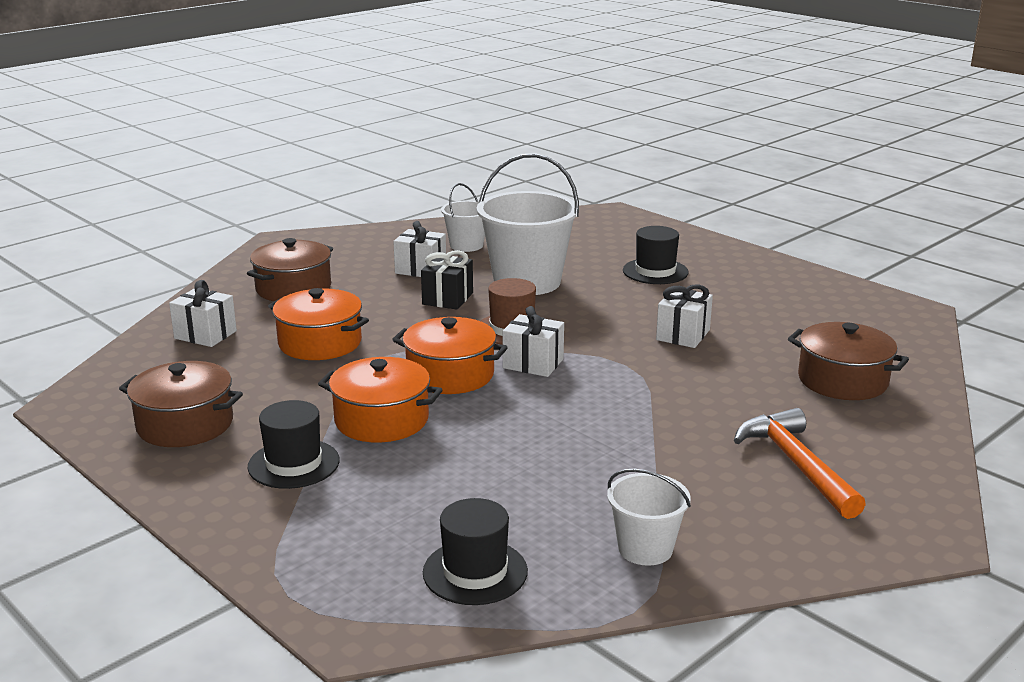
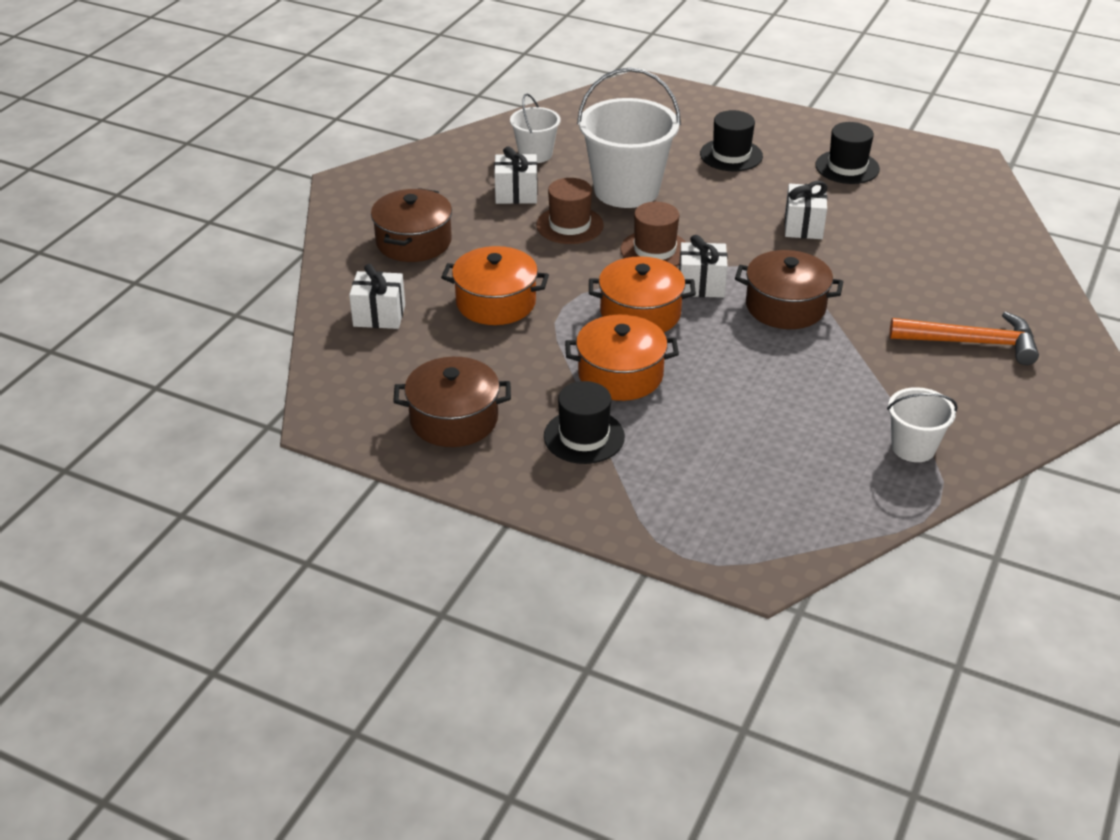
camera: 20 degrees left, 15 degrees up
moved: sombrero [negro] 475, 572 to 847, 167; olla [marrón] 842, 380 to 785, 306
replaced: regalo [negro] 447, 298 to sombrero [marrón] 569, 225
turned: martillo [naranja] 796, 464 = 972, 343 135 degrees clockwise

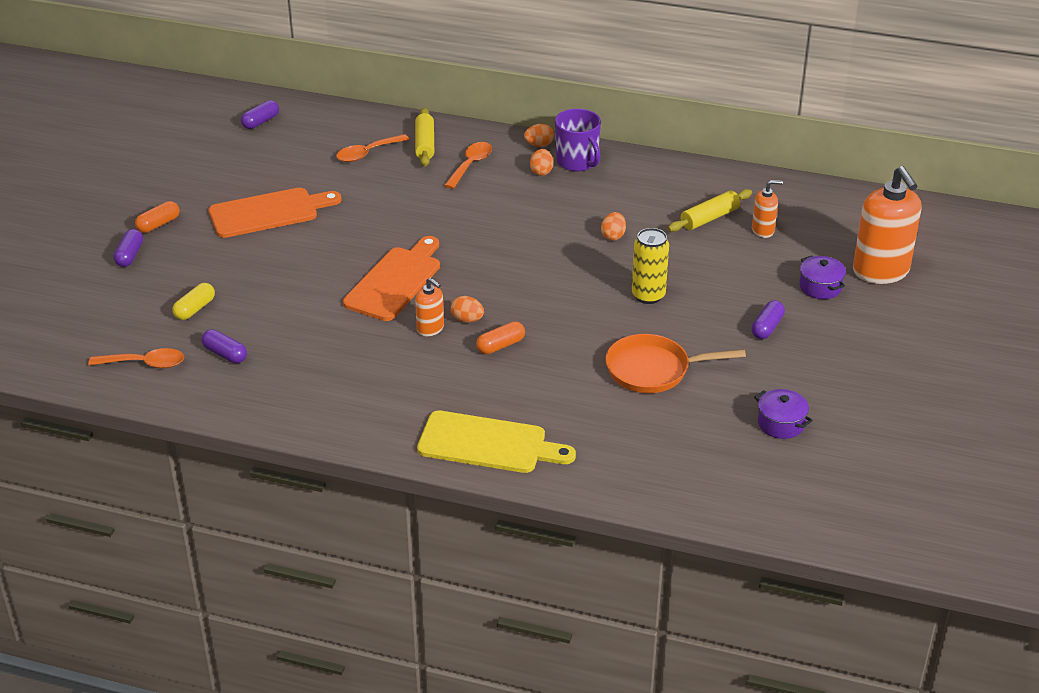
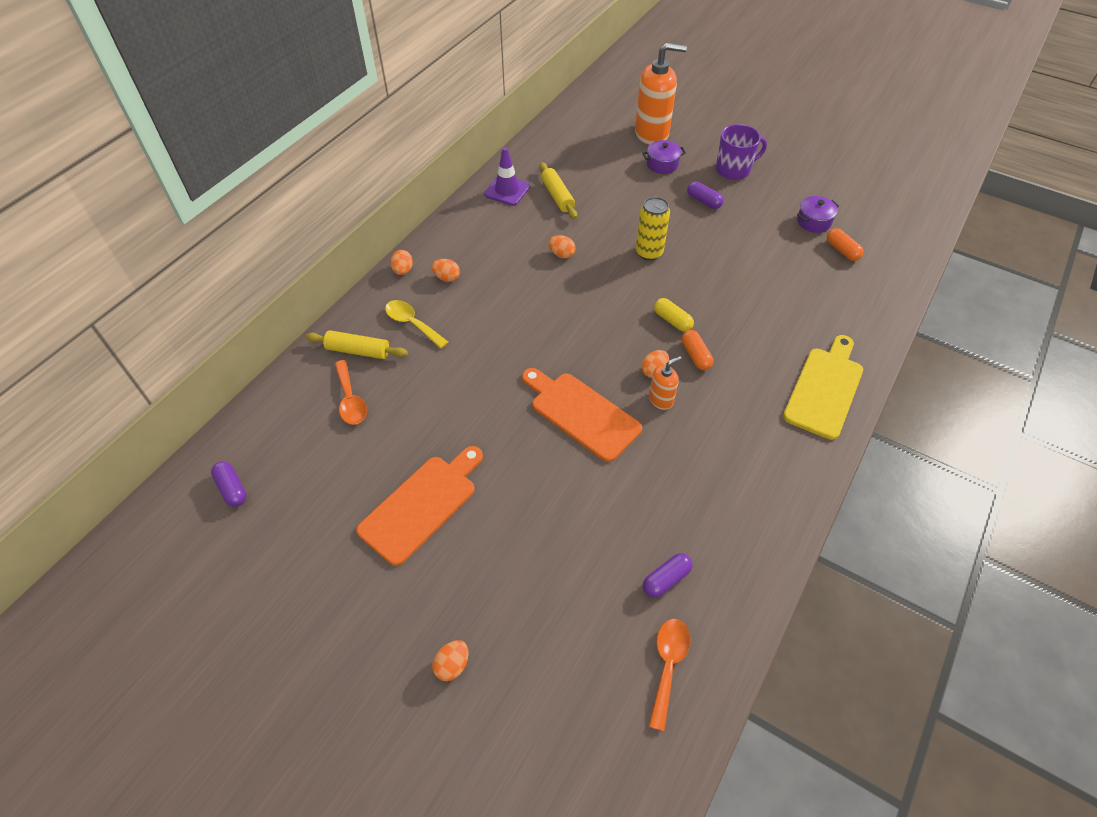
camera: 75 degrees left, 15 degrees up
removed: sartén [naranja] 653, 370; dispensador de jabón [naranja] 763, 230
added: cono de tráfico [morado] 507, 190
moved: cápsula [naranja] 158, 224 to 842, 250; cápsula [amarillo] 195, 309 to 672, 320; taza [morado] 577, 162 to 733, 170
replaced: cápsula [morado] 130, 255 to huevo [naranja] 452, 665
recoloured: cuchara [naranja] 470, 165 to cuchara [amarillo] 412, 323
turned: tabla de cortar [naranja] 268, 212 = 422, 505 45 degrees clockwise

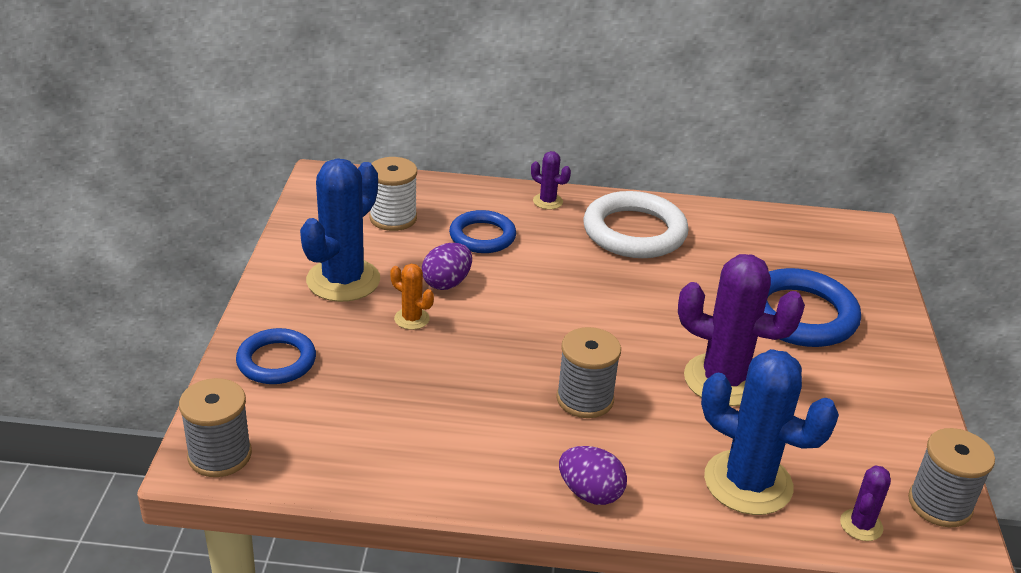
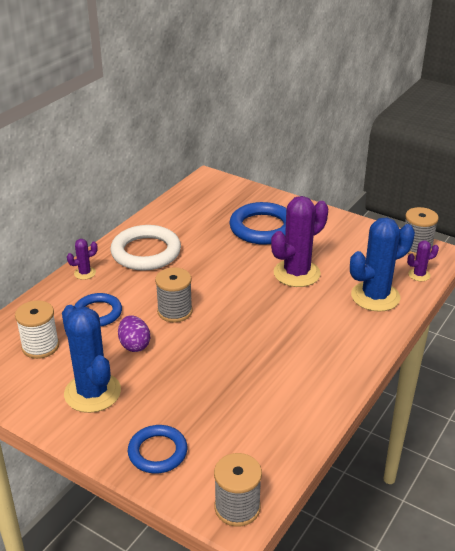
camera: 60 degrees left, 0 degrees up
removed: cactus [naranja] 411, 319; huevo [morado] 590, 493
moved: carrete [gris] 585, 399 to 175, 311
turned: cactus [morado] 861, 525 = 419, 275 75 degrees counterclockwise

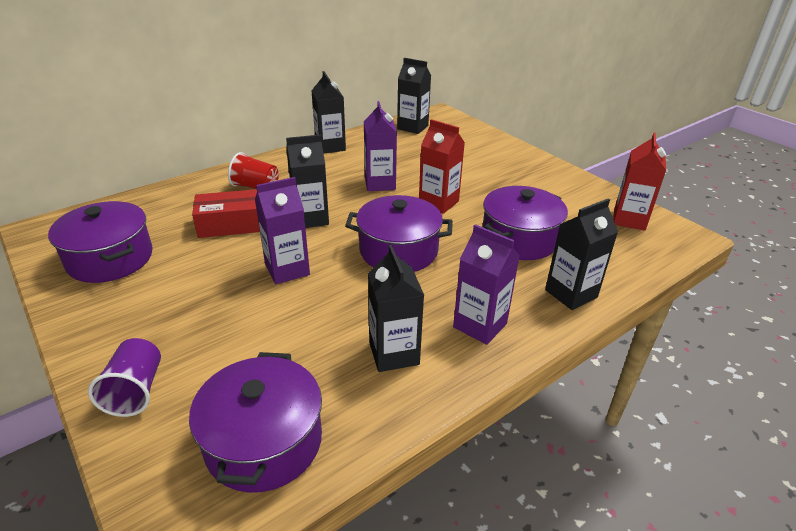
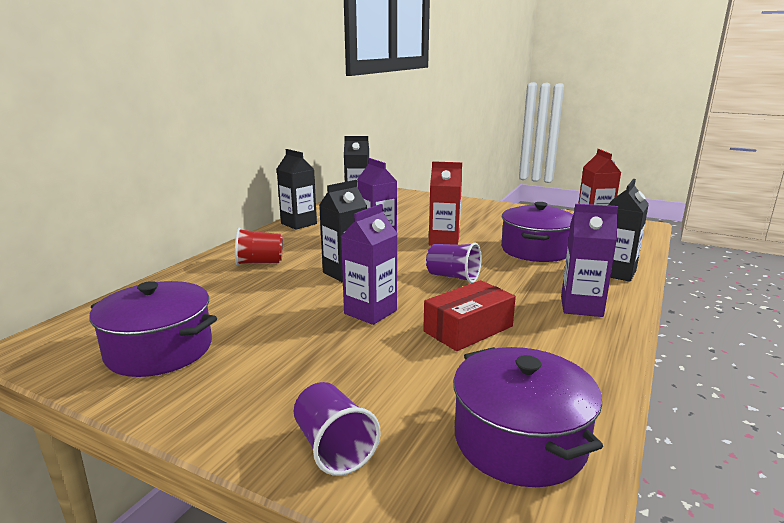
camera: 25 degrees left, 15 degrees down
removed: cartón de leche [negro] 394, 353
moved: caja [rojo] 231, 224 to 468, 329
replaced: olla [morado] 398, 251 to vaso [morado] 453, 277

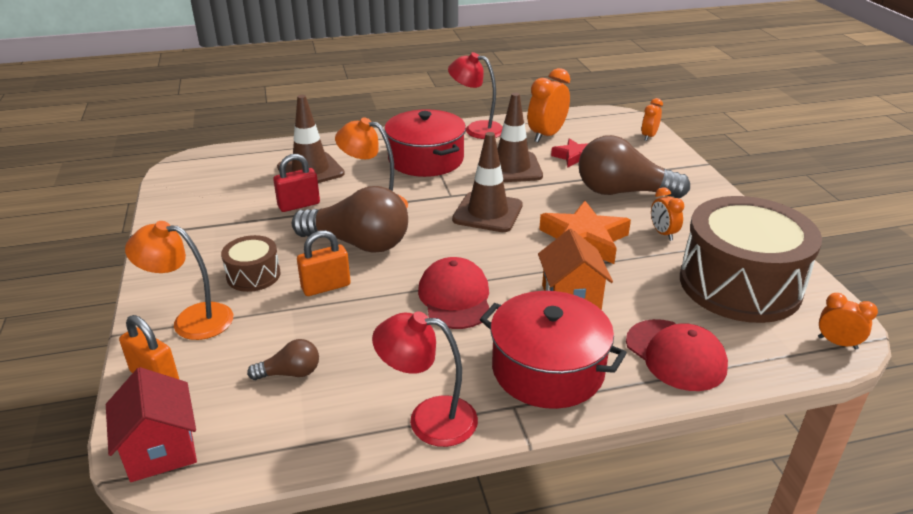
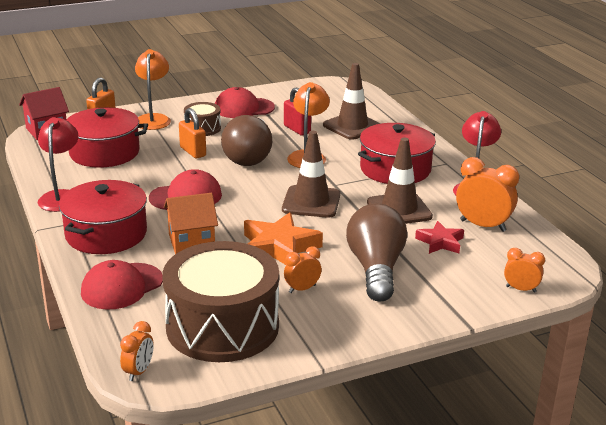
camera: 80 degrees right, 5 degrees down
added: gorra [rojo] 244, 108
replaced: bombilla [marrón] 290, 373 to olla [rojo] 104, 152

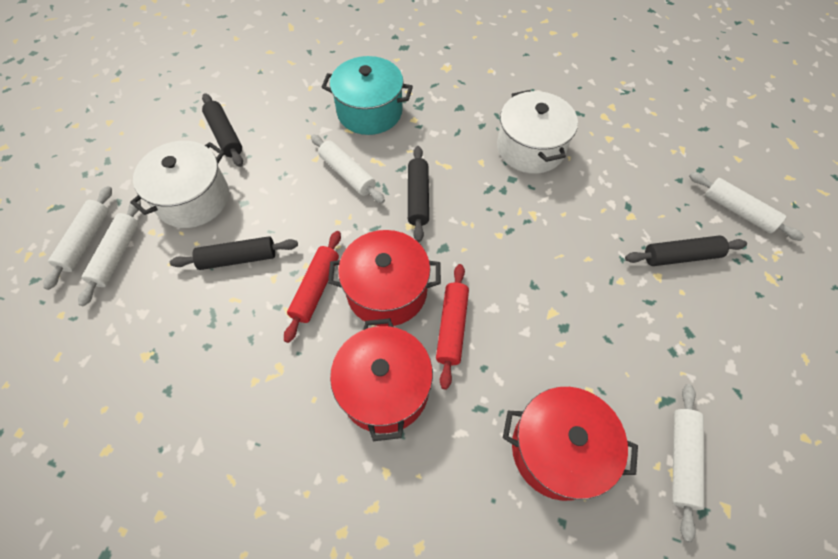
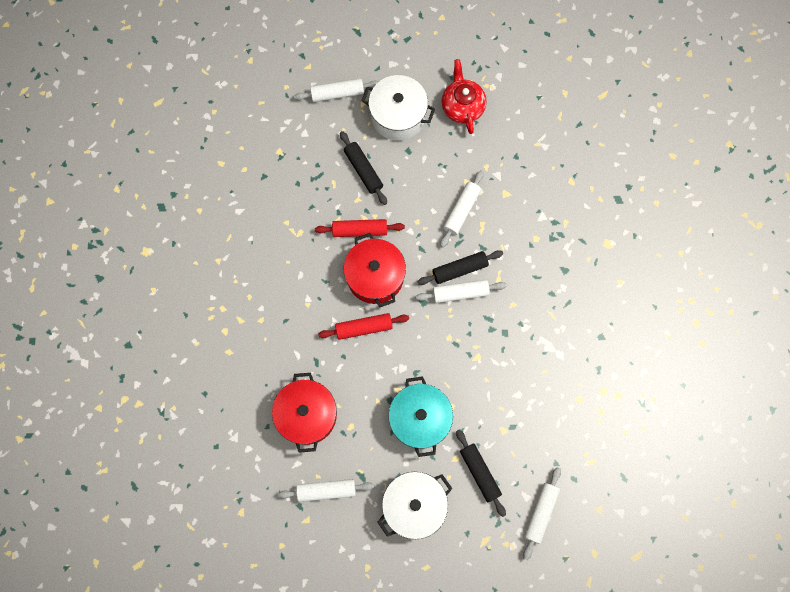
camera: 70 degrees right, 15 degrees up
removed: olla [rojo] 384, 388
moved: rodillo [blanco] 86, 241 to 460, 293; olla [turquesa] 370, 111 to 419, 419; olla [blanco] 530, 148 to 414, 505
replaced: rodillo [negro] 225, 135 to tetera [rojo] 462, 106

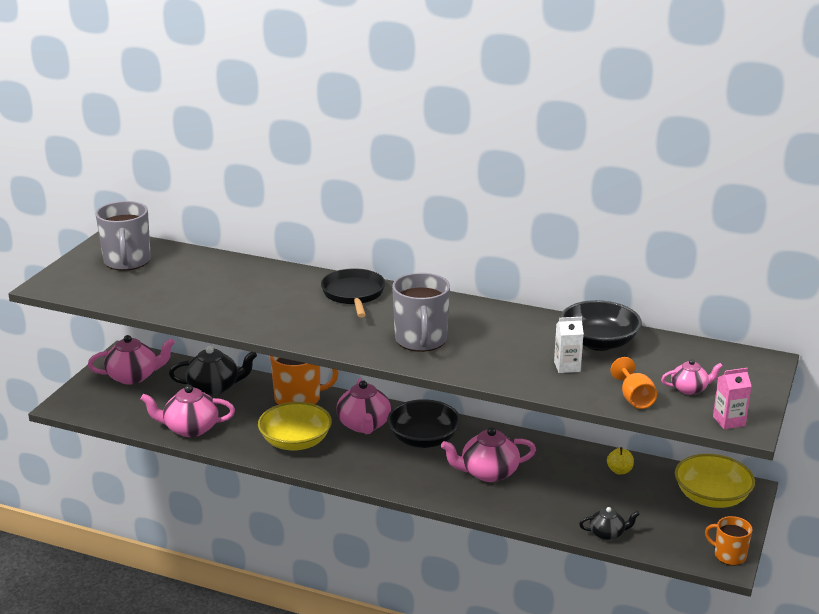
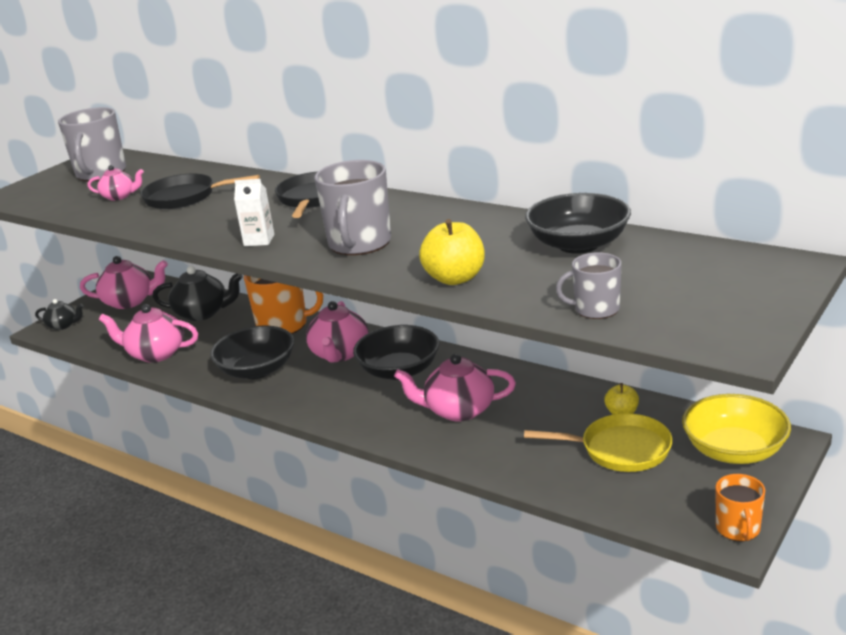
camera: 15 degrees right, 0 degrees up
removed: cartón de leche [rosa] 729, 421
added: sartén [negro] 185, 197; manzana [amarillo] 455, 278; sartén [amarillo] 619, 449
moved: cartón de leche [blanco] 567, 367 to 259, 240; tetera [negro] 607, 534 to 63, 325; tetera [rosa] 689, 389 to 119, 196
replaced: copa [naranja] 634, 398 to taza [gris] 595, 309
recoloured: cuenco [amarillo] 295, 442 to cuenco [negro] 257, 370
turned: taza [naranja] 729, 555 = 738, 529 135 degrees counterclockwise

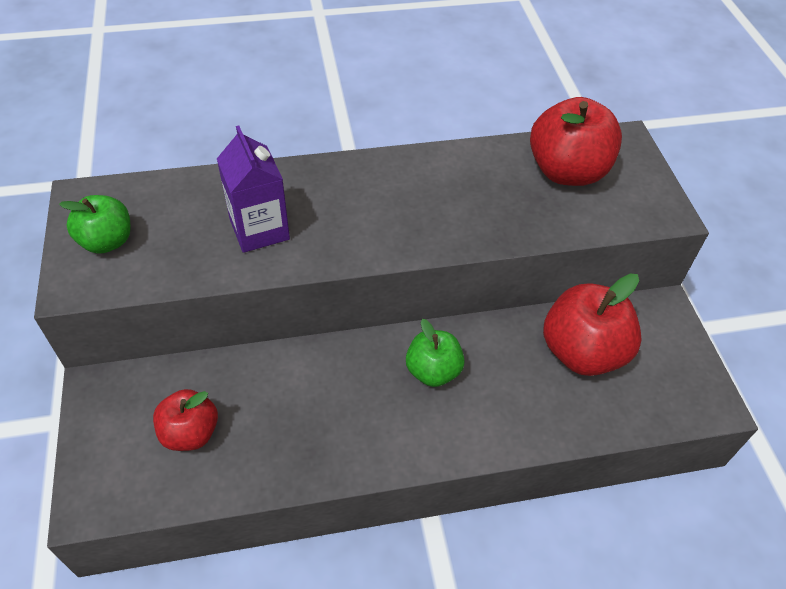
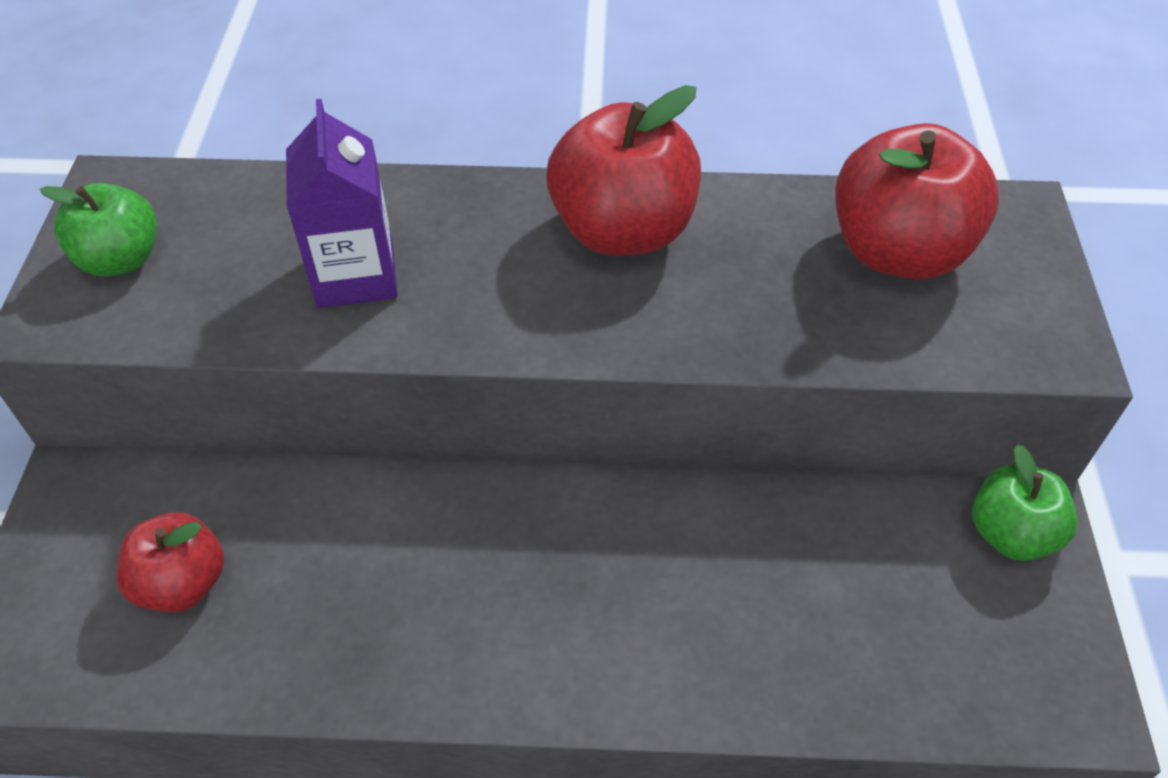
camera: 15 degrees right, 0 degrees up
moved: manzana [verde] 433, 371 to 1010, 533; manzana [rojo] 582, 352 to 622, 230

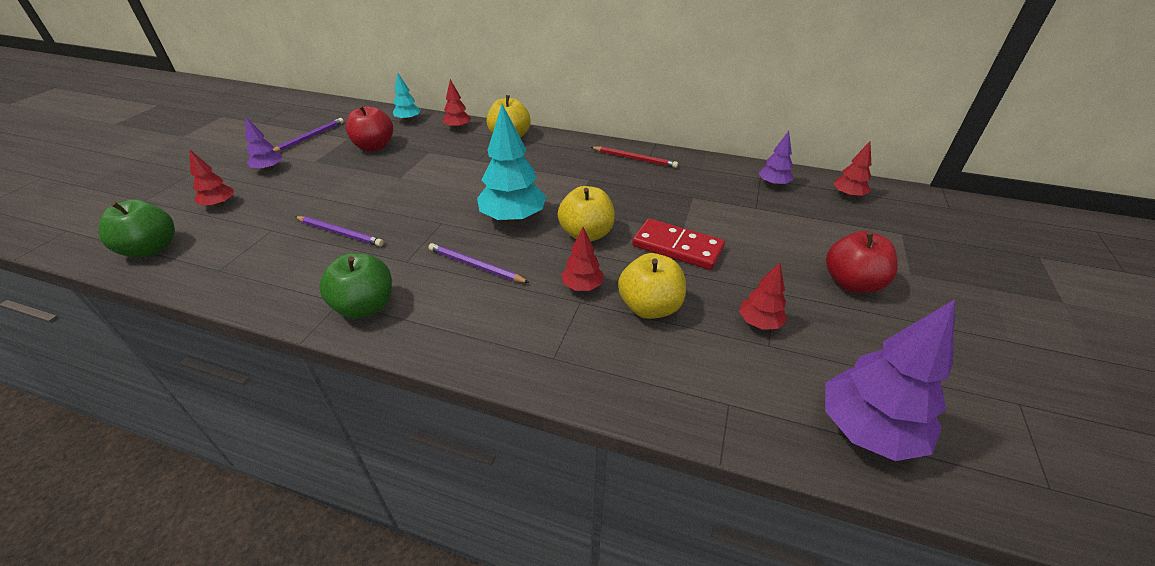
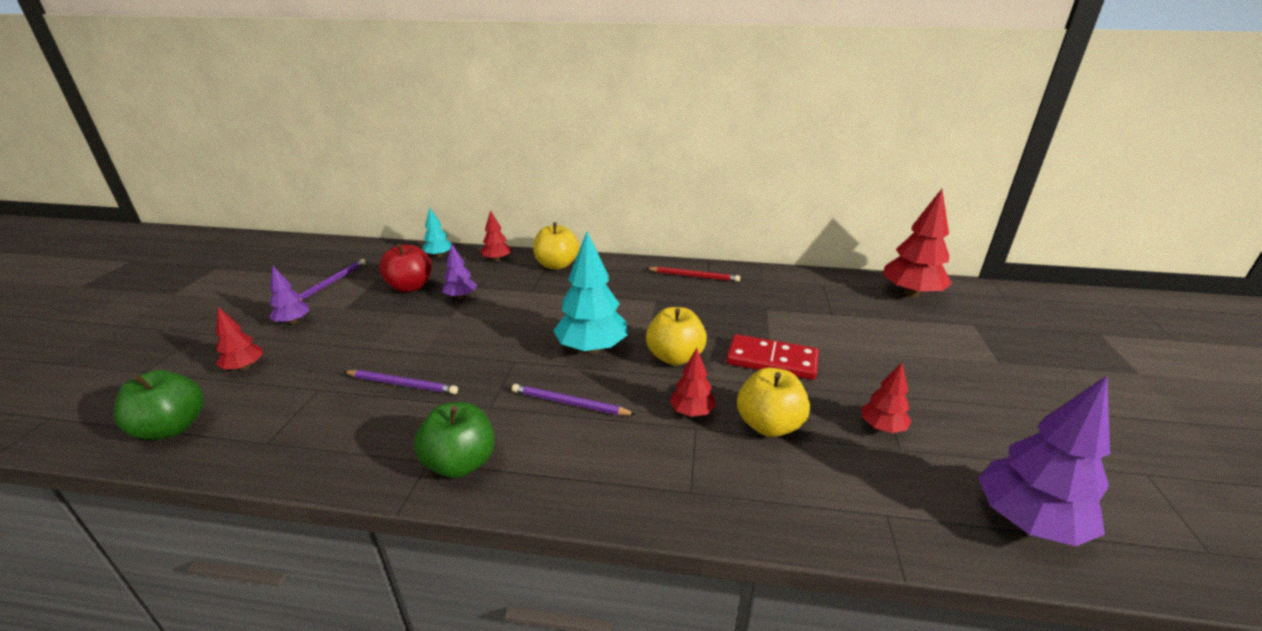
camera: 10 degrees left, 10 degrees down
removed: manzana [rojo] 851, 283
moved: árbol [morado] 773, 184 to 461, 297
resized: árbol [rojo] 847, 195 = 910, 294 x1.87

